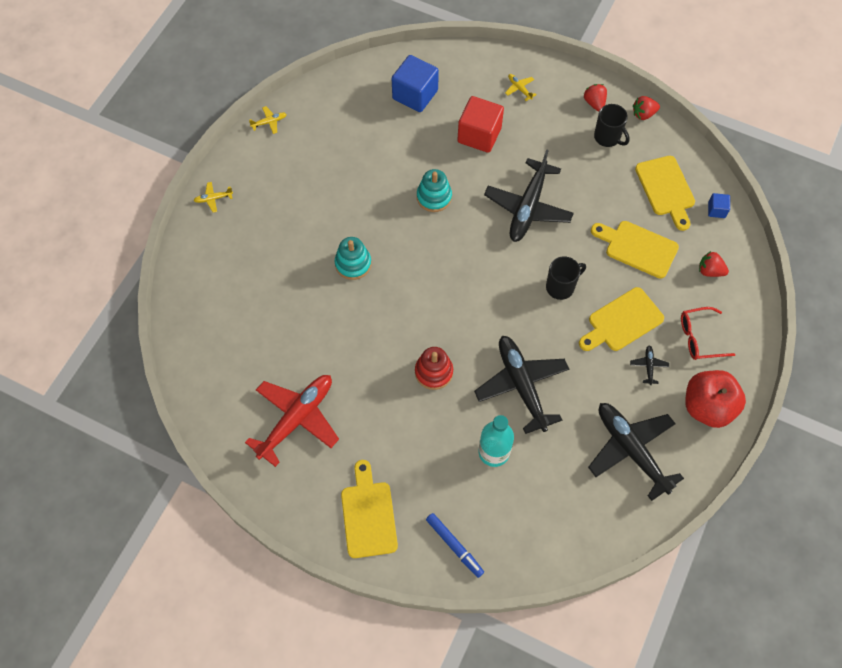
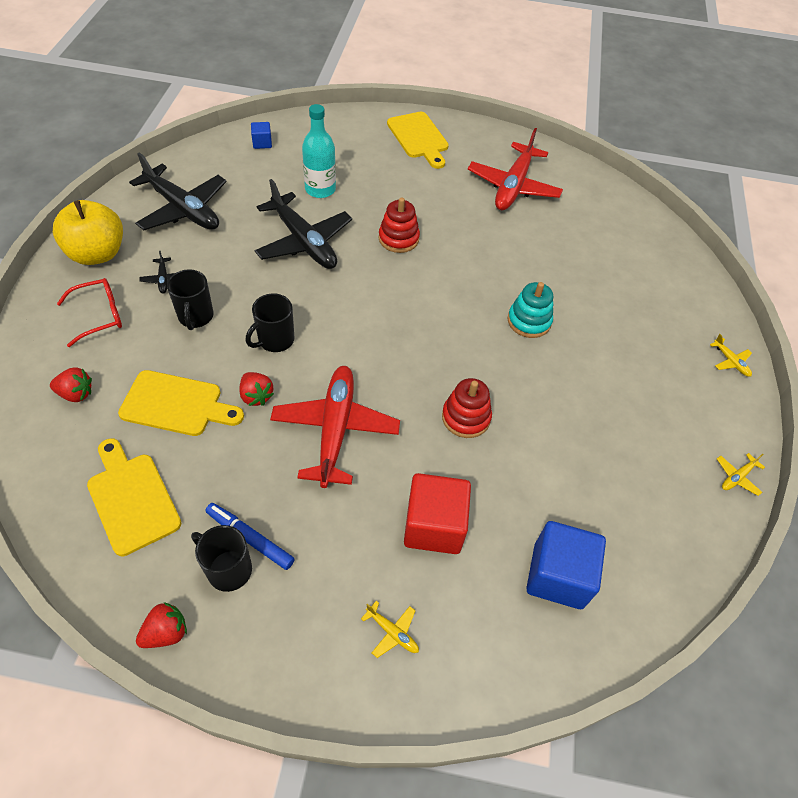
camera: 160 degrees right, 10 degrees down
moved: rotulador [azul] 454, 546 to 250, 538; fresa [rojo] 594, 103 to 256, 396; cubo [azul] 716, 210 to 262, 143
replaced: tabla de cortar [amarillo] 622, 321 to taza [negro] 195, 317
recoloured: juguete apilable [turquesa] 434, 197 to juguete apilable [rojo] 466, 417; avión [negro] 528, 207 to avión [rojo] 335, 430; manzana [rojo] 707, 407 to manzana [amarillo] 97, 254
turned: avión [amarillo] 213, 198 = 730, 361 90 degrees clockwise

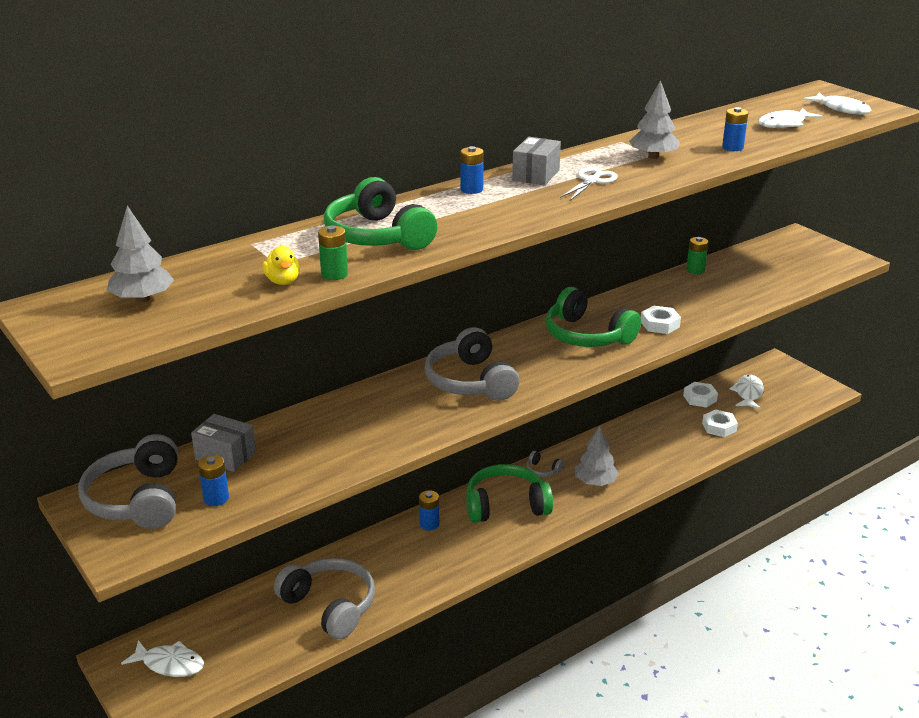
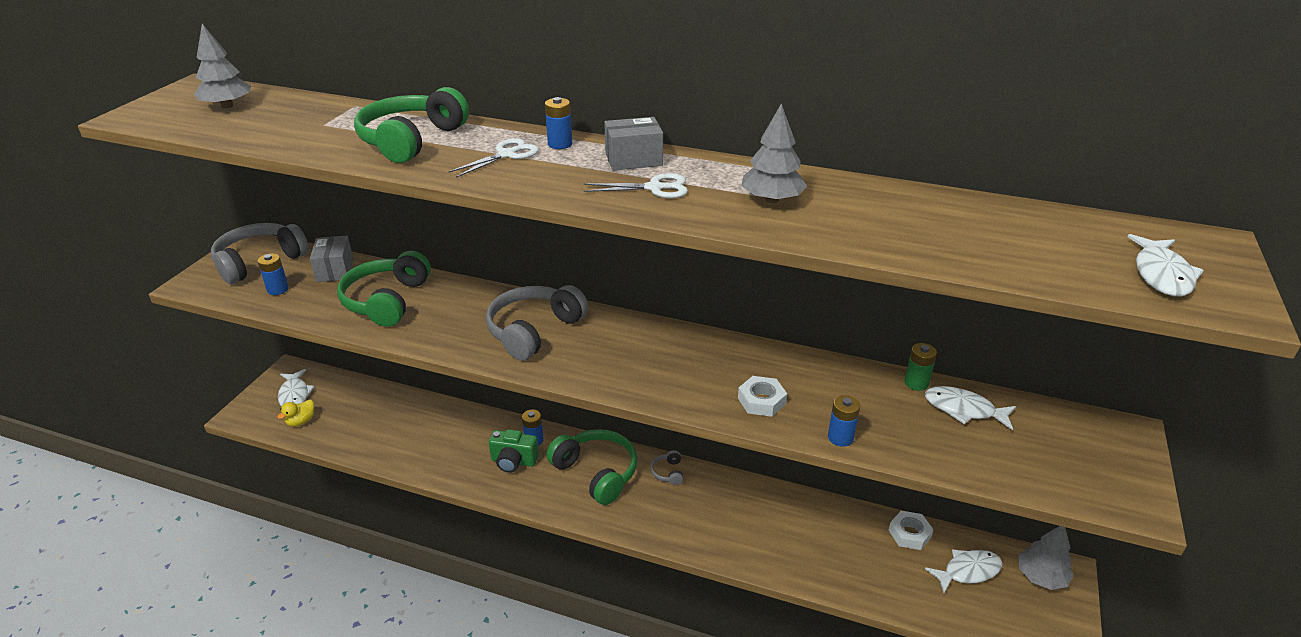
camera: 55 degrees right, 5 degrees up
removed: auriculares [gris] 330, 606; pila [verde] 334, 274; tuerca [blanco] 719, 427
added: tijeras [blanco] 507, 154; cámara [verde] 513, 461
moved: pato [amarillo] 283, 281 to 301, 421; auriculares [verde] 587, 335 to 387, 301; árbol [gris] 595, 482 to 1041, 577; pila [azul] 732, 147 to 840, 437; pez [blanco] 784, 124 to 963, 410

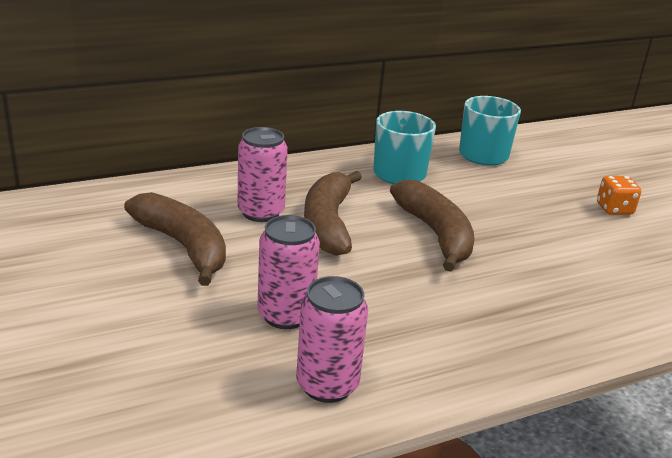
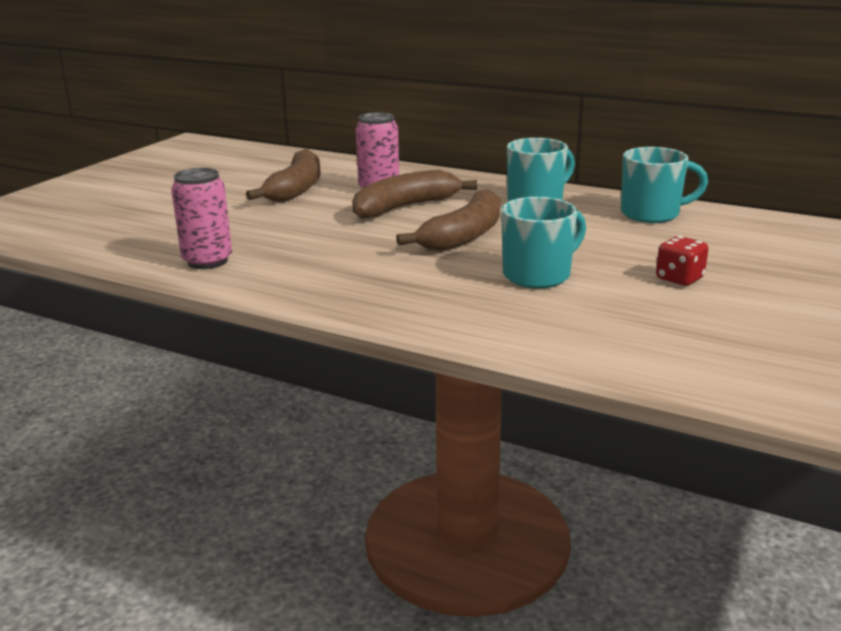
camera: 55 degrees right, 5 degrees down
removed: lata [rosa] 285, 315
added: taza [turquesa] 538, 275
recoloured: dado [naranja] 614, 209 to dado [rojo] 679, 279

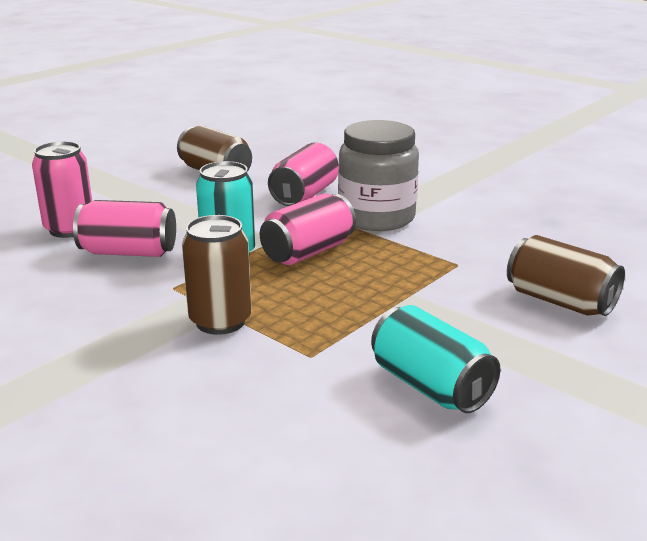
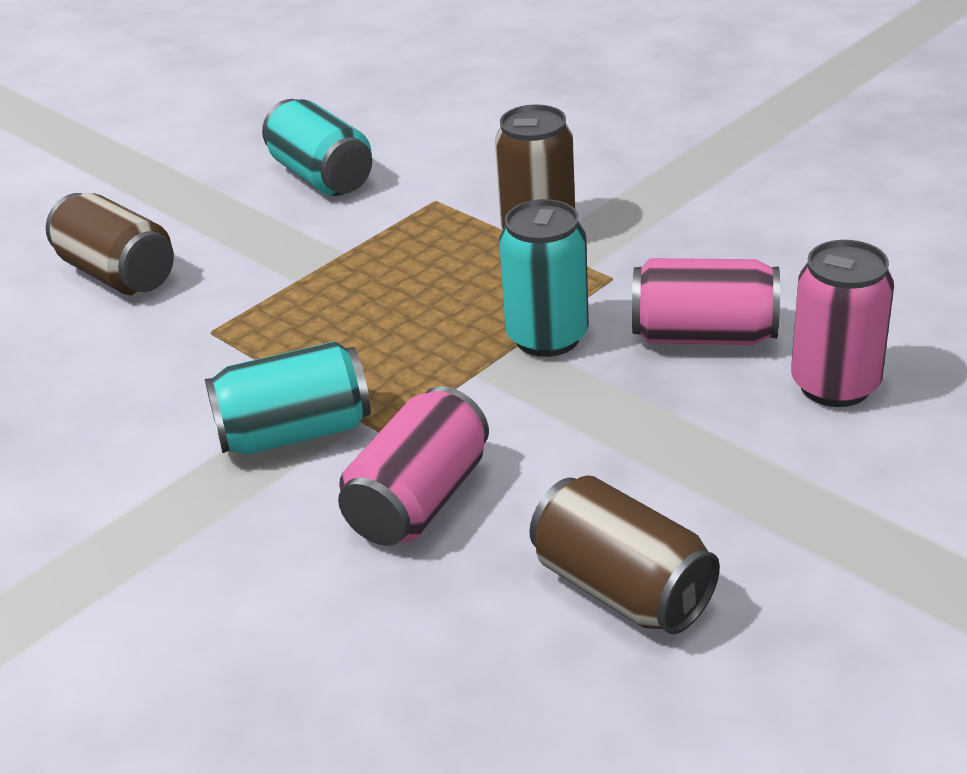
camera: 175 degrees left, 10 degrees up
removed: lata [rosa] 308, 252
replaced: tarro [gris] 376, 217 to lata [turquesa] 295, 433

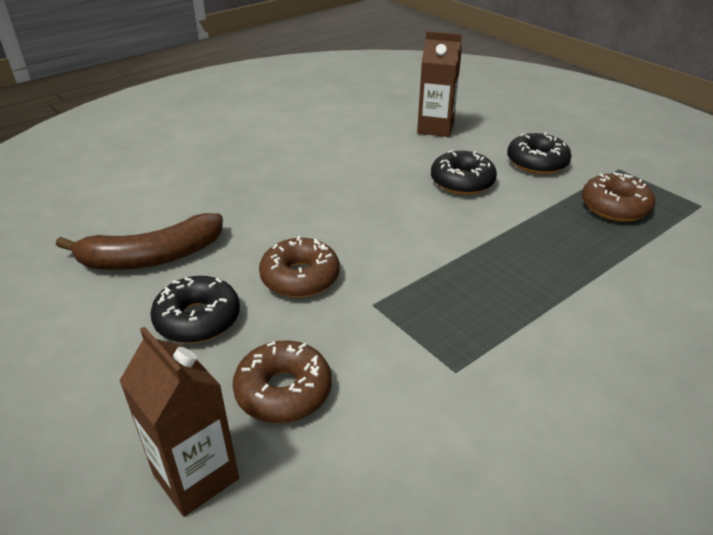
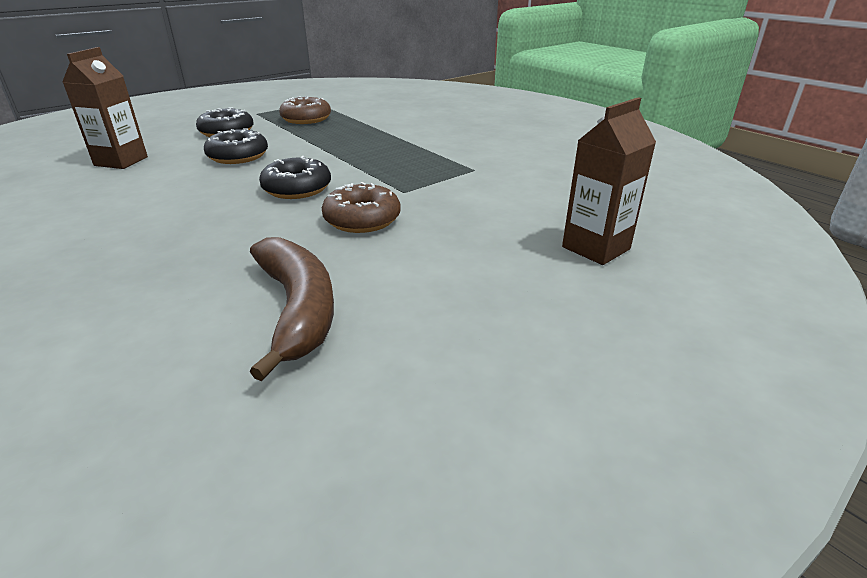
camera: 90 degrees left, 5 degrees down
removed: rosquilla [marrón] 283, 391
moved: rosquilla [negro] 198, 319 to 297, 188

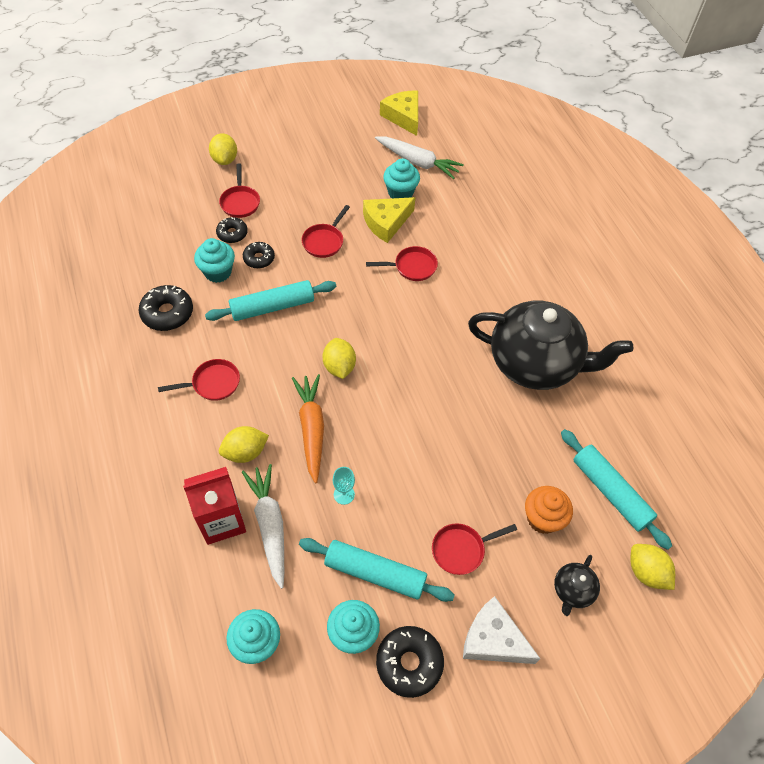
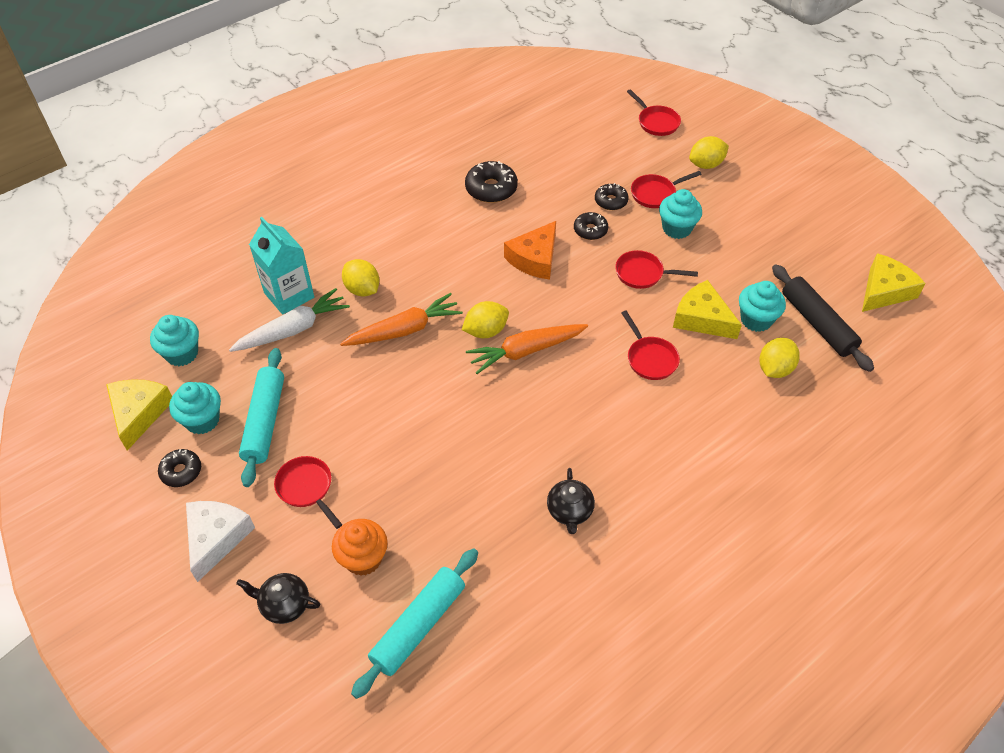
camera: 75 degrees right, 5 degrees down
removed: copa [turquesa] 344, 494
added: queso [amarillo] 139, 413; zanahoria [naranja] 526, 351
moved: sartén [rojo] 212, 383 to 656, 122; magdalena [turquesa] 218, 272 to 676, 228; limón [amarillo] 646, 572 to 774, 369
replaced: rodillo [turquesa] 272, 307 to queso [naranja] 535, 259; zanahoria [blanco] 418, 162 to rodillo [negro] 817, 323
recoloured: cartón de leche [rojo] 222, 521 to cartón de leche [turquesa] 289, 295
resized: rosquilla [negro] 409, 663 = 181, 471 x0.63; tetera [negro] 535, 363 = 569, 511 x0.40

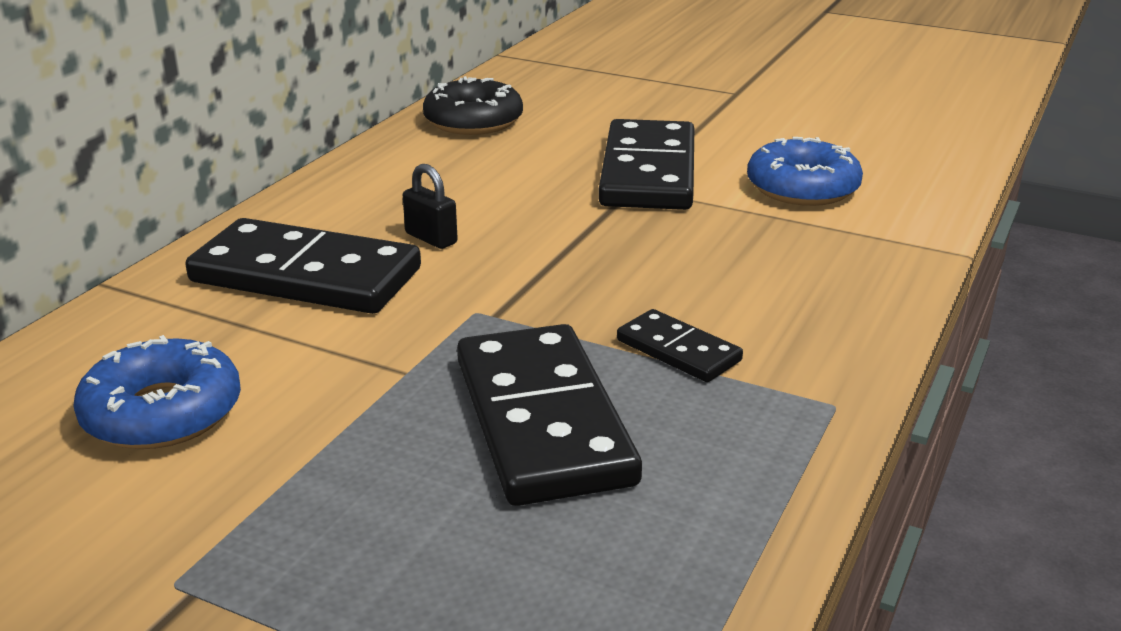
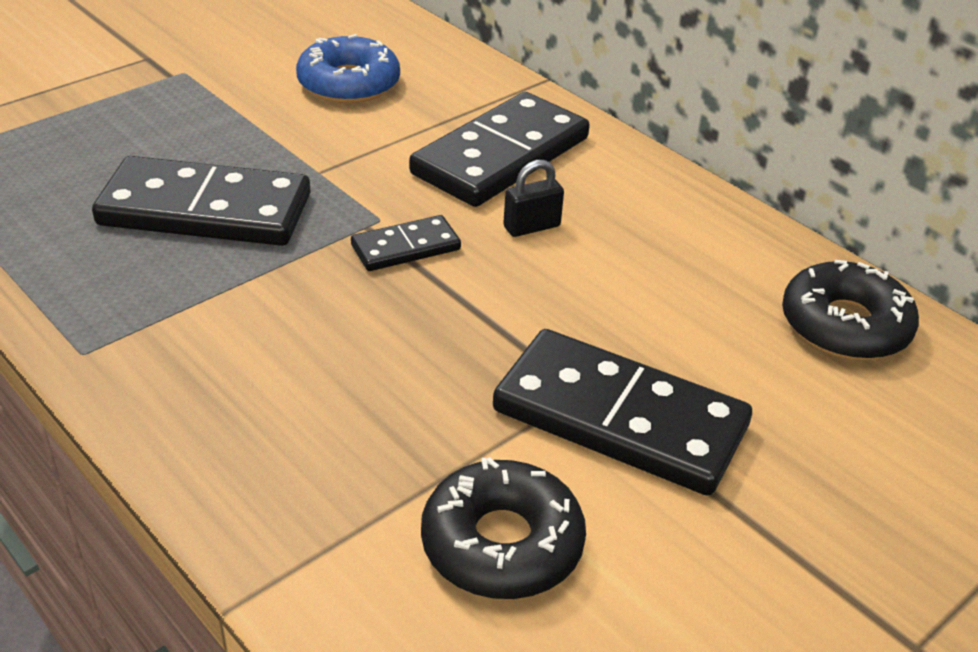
camera: 110 degrees right, 10 degrees up
moved: ficha de dominó [negro] 678, 351 to 405, 247
recoloured: rosquilla [azul] 802, 188 to rosquilla [negro] 502, 543

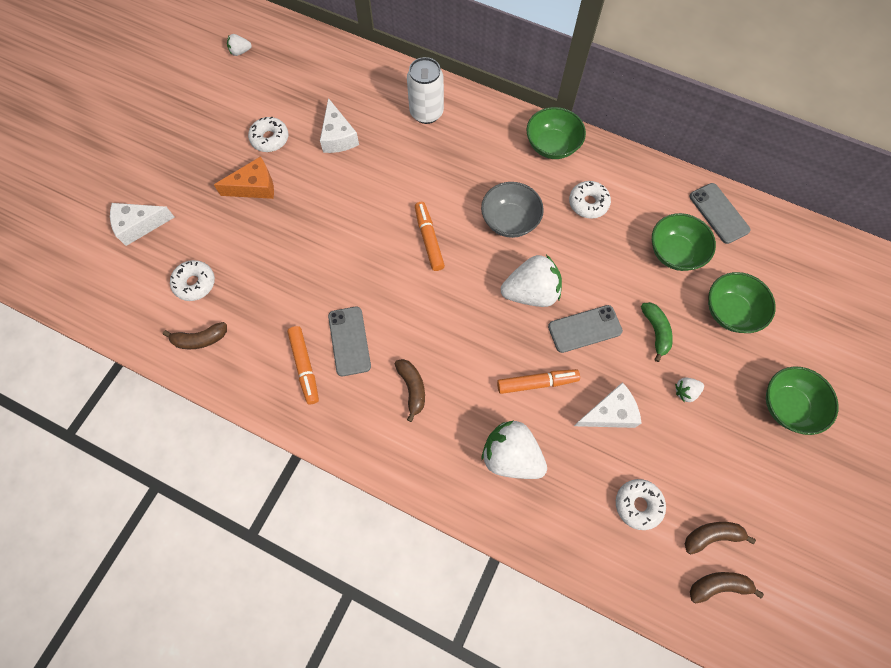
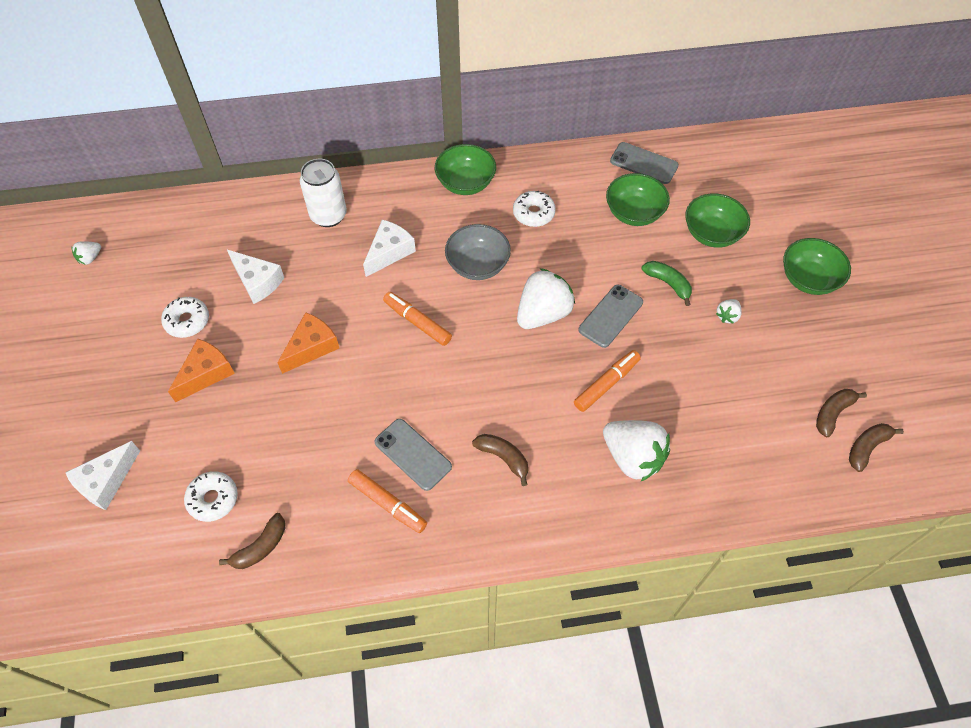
camera: 35 degrees left, 10 degrees down
removed: rosquilla [blanco] 638, 505
added: queso [naranja] 311, 347
moved: queso [blanco] 609, 413 to 389, 252
turned: fresa [blanco] 511, 456 = 632, 457 135 degrees counterclockwise

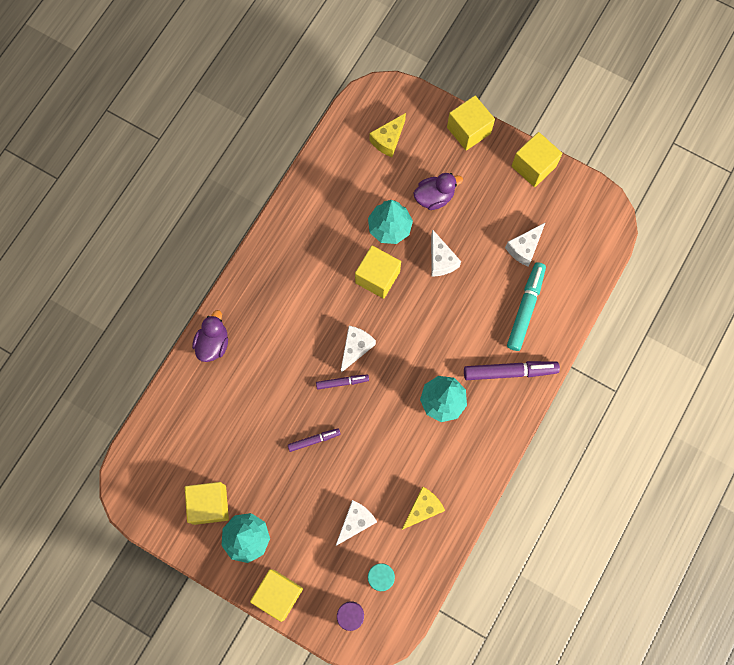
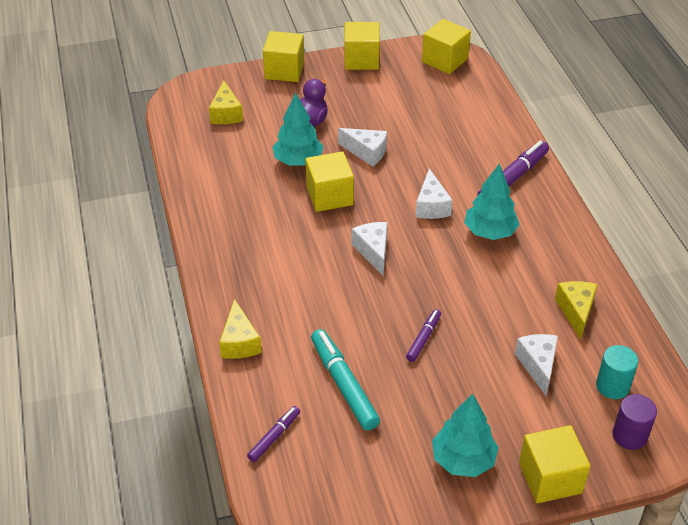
camera: 45 degrees left, 30 degrees down
moved: cubo [amarillo] 209, 504 to 445, 60; rotulador [morado] 342, 382 to 274, 437; queso [blanco] 524, 248 to 431, 206; rotulador [turquesa] 525, 308 to 344, 384
replaced: pato [morado] 213, 343 to queso [amarillo] 239, 342

